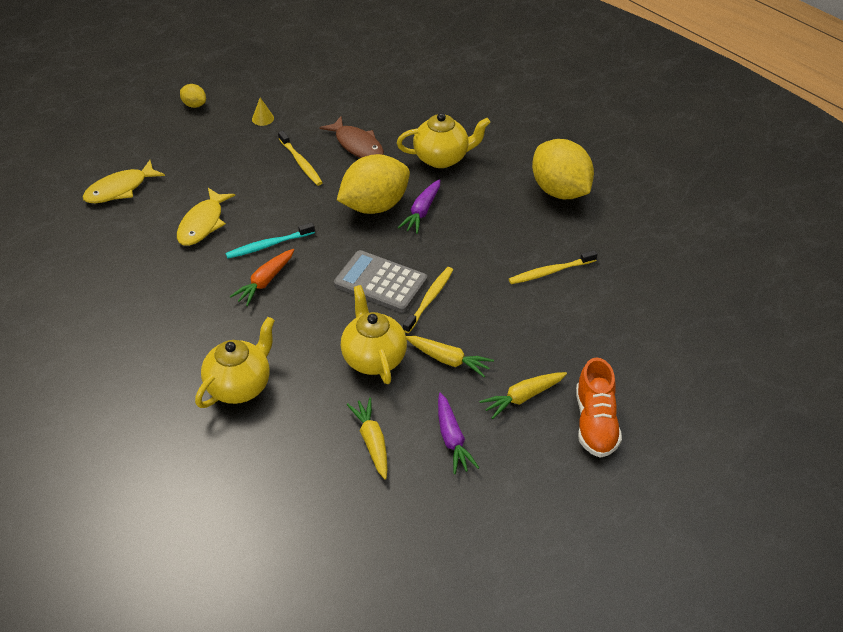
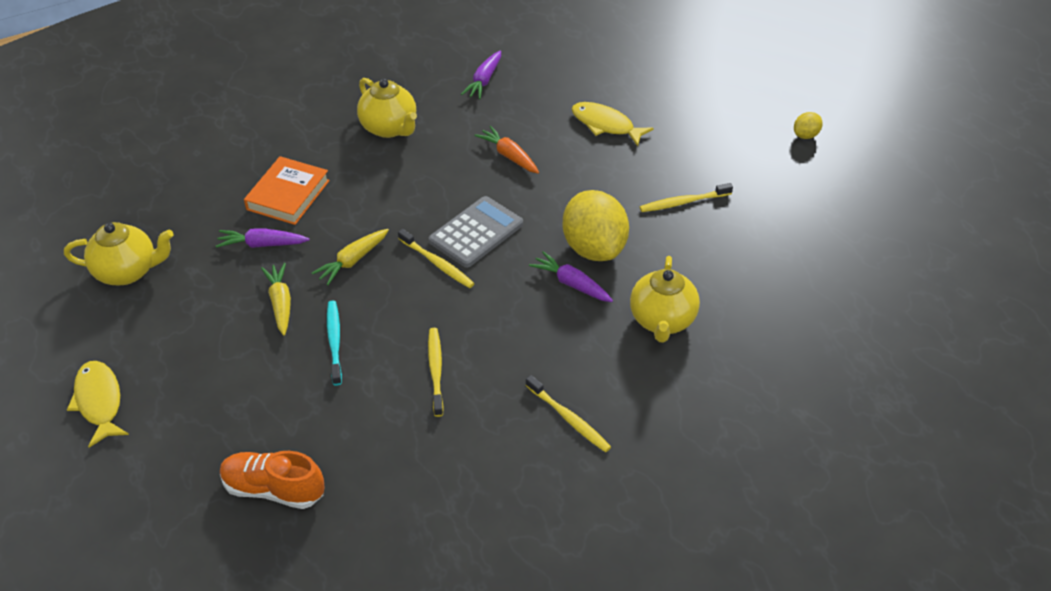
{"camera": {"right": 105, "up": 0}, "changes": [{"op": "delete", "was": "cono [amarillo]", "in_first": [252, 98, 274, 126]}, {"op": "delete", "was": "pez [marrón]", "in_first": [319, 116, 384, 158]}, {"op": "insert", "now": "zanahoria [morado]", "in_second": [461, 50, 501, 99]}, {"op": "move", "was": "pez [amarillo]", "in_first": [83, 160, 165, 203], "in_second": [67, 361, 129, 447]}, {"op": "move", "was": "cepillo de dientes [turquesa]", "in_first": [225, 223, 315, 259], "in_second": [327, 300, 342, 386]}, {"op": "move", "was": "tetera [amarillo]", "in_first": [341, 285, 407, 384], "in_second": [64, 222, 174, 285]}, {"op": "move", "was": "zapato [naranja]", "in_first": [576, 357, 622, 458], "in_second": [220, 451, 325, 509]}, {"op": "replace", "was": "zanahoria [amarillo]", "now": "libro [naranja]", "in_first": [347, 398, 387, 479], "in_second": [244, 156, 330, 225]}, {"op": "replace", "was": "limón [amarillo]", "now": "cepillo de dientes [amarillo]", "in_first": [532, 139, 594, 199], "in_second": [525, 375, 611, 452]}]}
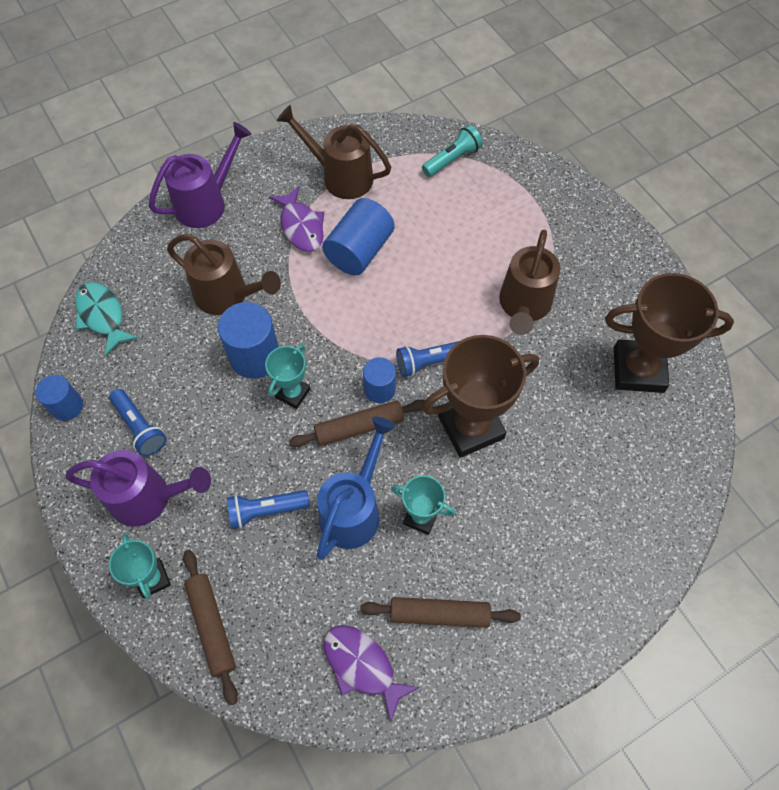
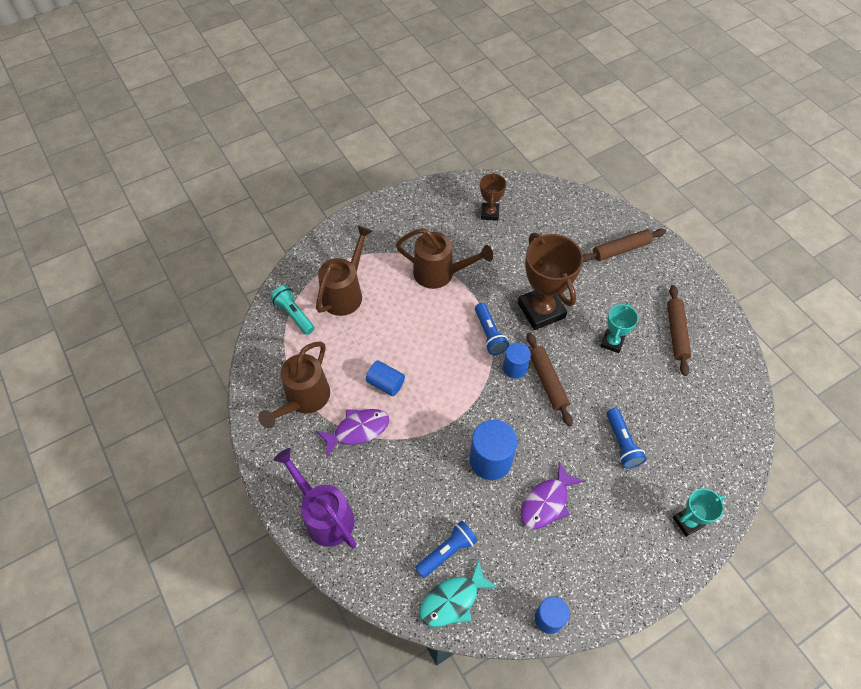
{"camera": {"right": -90, "up": -5}, "changes": [{"op": "delete", "was": "regadera [morado]", "in_first": [65, 450, 211, 527]}, {"op": "delete", "was": "trofeo [turquesa]", "in_first": [265, 344, 310, 409]}, {"op": "delete", "was": "regadera [azul]", "in_first": [317, 417, 396, 560]}, {"op": "move", "was": "lámpara de mano [azul]", "in_first": [109, 389, 167, 456], "in_second": [415, 520, 478, 578]}, {"op": "move", "was": "regadera [marrón]", "in_first": [167, 234, 281, 315], "in_second": [316, 225, 373, 316]}, {"op": "move", "was": "rodillo [marrón]", "in_first": [183, 550, 238, 705], "in_second": [583, 228, 666, 262]}, {"op": "move", "was": "pez [morado]", "in_first": [324, 625, 420, 722], "in_second": [521, 462, 584, 529]}, {"op": "resize", "was": "cilindro [azul]", "in_first": [322, 198, 395, 275], "in_second": [366, 360, 405, 396], "ratio": 0.61}, {"op": "resize", "was": "trofeo [marrón]", "in_first": [605, 273, 734, 393], "in_second": [480, 172, 506, 221], "ratio": 0.53}]}
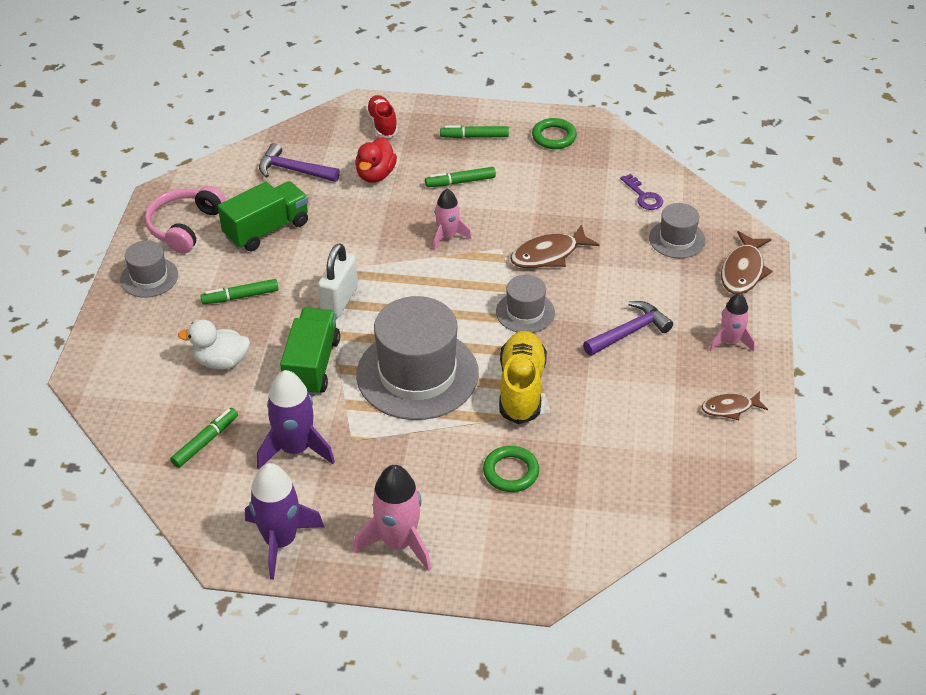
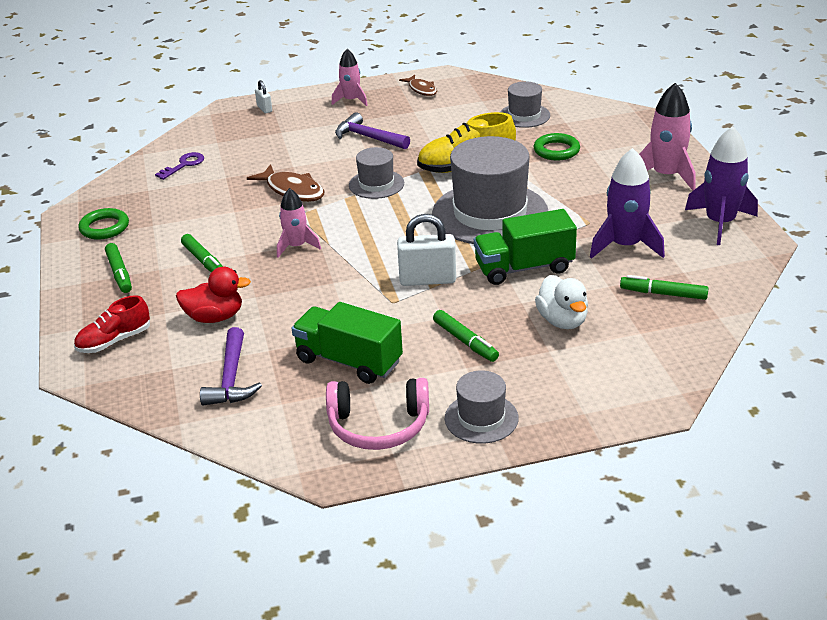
{"camera": {"right": -110, "up": -10}, "changes": [{"op": "move", "was": "sombrero [gris]", "in_first": [649, 203, 706, 258], "in_second": [500, 81, 550, 128]}, {"op": "replace", "was": "pez [marrón]", "now": "candado [blanco]", "in_first": [721, 231, 773, 294], "in_second": [255, 80, 272, 113]}]}
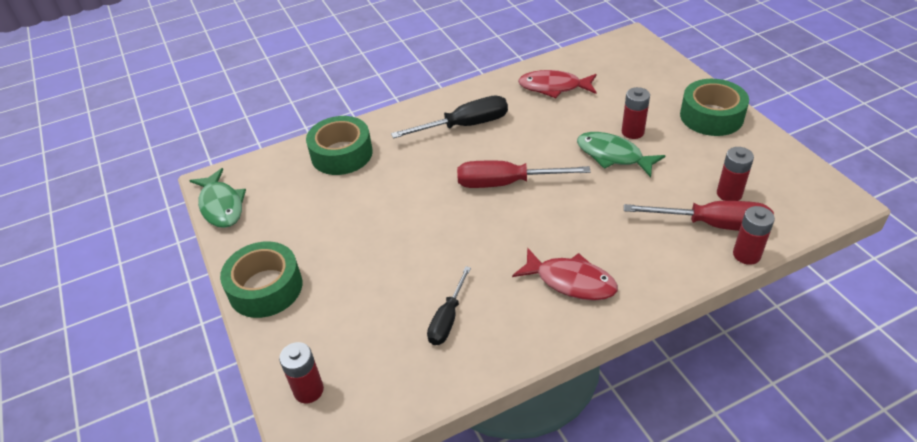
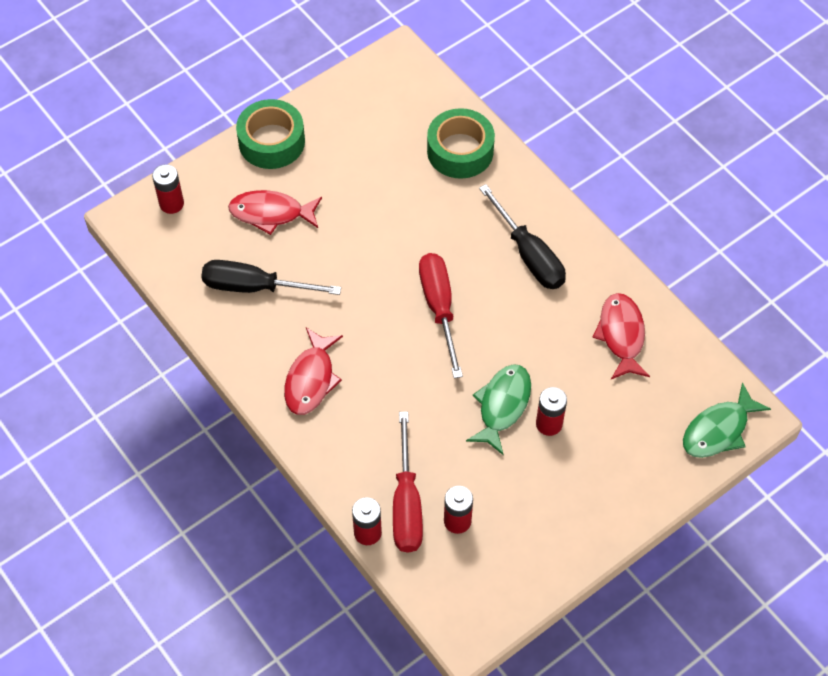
{"camera": {"right": 75, "up": 15}, "changes": [{"op": "delete", "was": "cinta adhesiva [verde]", "in_first": [680, 79, 749, 136]}, {"op": "insert", "now": "pez [rojo]", "in_second": [228, 190, 322, 235]}, {"op": "move", "was": "pez [verde]", "in_first": [189, 168, 246, 228], "in_second": [683, 382, 771, 458]}, {"op": "resize", "was": "destornillador [negro]", "in_first": [427, 266, 471, 345], "in_second": [201, 260, 341, 295], "ratio": 1.57}]}
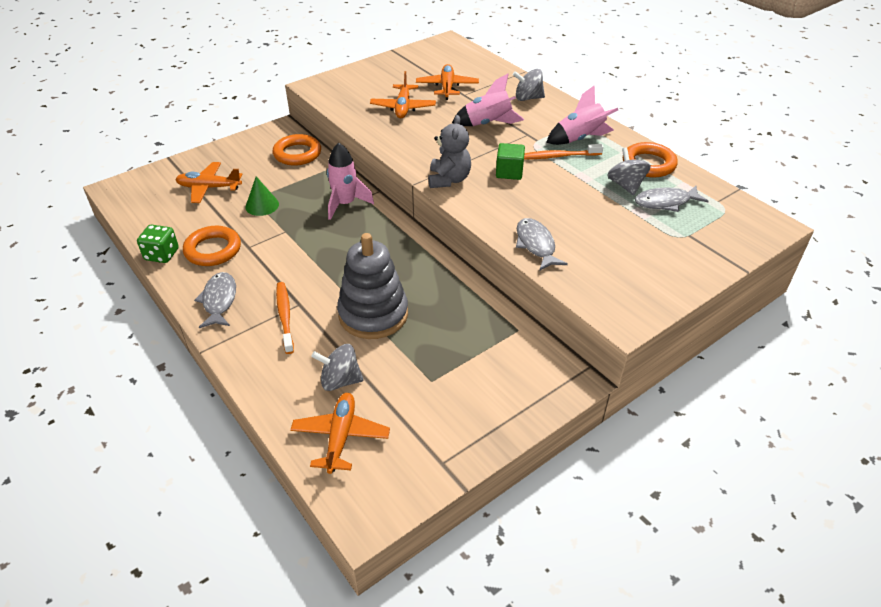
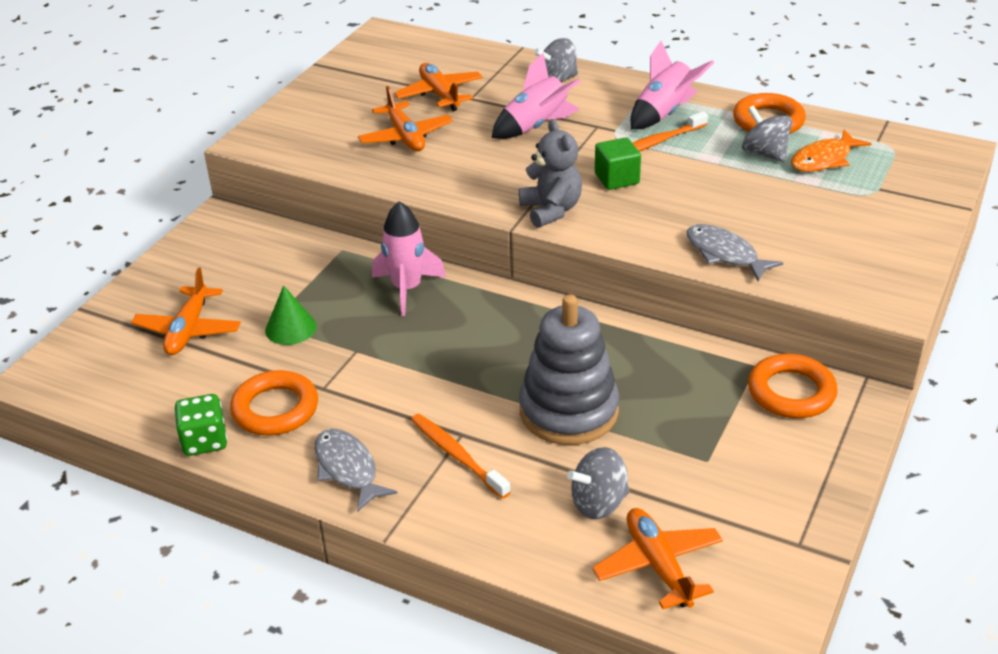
{"camera": {"right": -25, "up": -5}, "changes": [{"op": "move", "was": "anillo [naranja]", "in_first": [273, 134, 321, 166], "in_second": [748, 354, 838, 418]}, {"op": "recolor", "was": "pez [gris]", "now": "pez [naranja]", "in_first": [635, 186, 709, 212], "in_second": [791, 130, 872, 172]}, {"op": "rotate", "was": "avión [naranja]", "in_first": [175, 162, 243, 203], "in_second": [131, 267, 241, 355], "clockwise": -60}]}
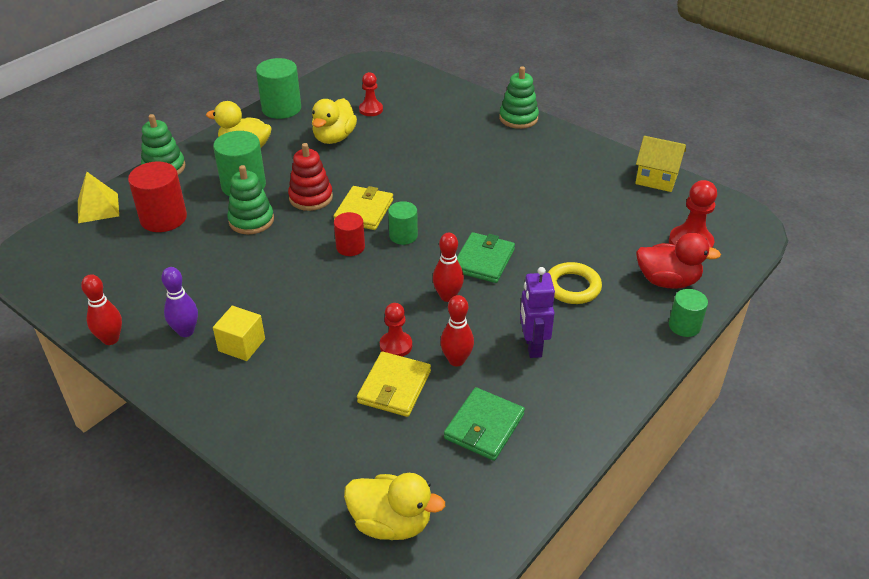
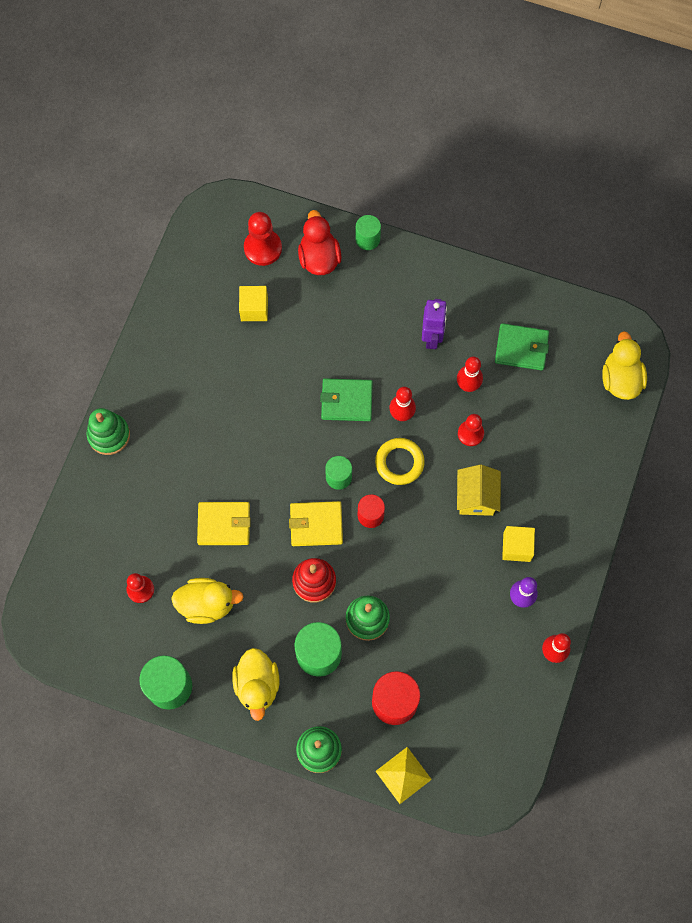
{"camera": {"right": -110, "up": 30}, "changes": [{"op": "insert", "now": "cubo [amarillo]", "in_second": [239, 286, 268, 321]}, {"op": "move", "was": "cartera [amarillo]", "in_first": [357, 352, 431, 417], "in_second": [197, 502, 251, 545]}, {"op": "move", "was": "anillo [amarillo]", "in_first": [548, 262, 602, 304], "in_second": [375, 438, 425, 485]}, {"op": "move", "was": "casa [amarillo]", "in_first": [635, 136, 686, 192], "in_second": [457, 465, 501, 516]}, {"op": "rotate", "was": "robot [morado]", "in_first": [520, 267, 555, 358], "in_second": [422, 299, 447, 349], "clockwise": -60}]}
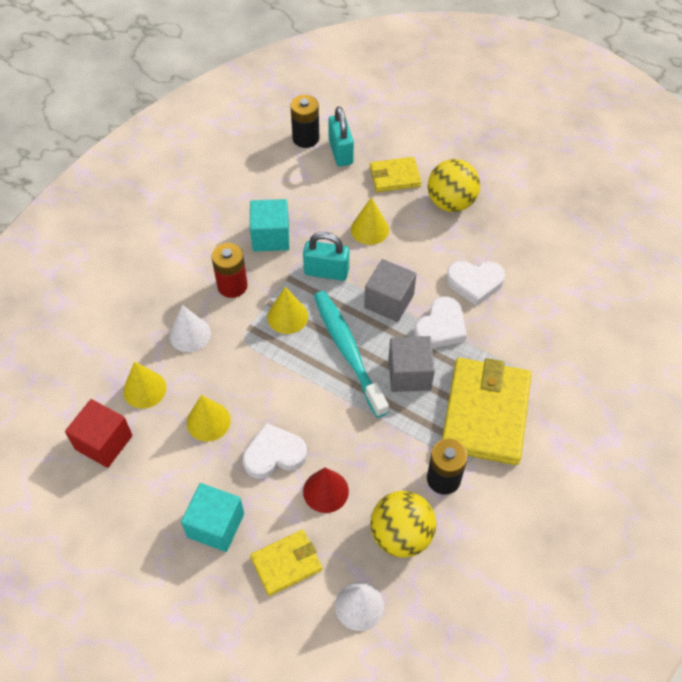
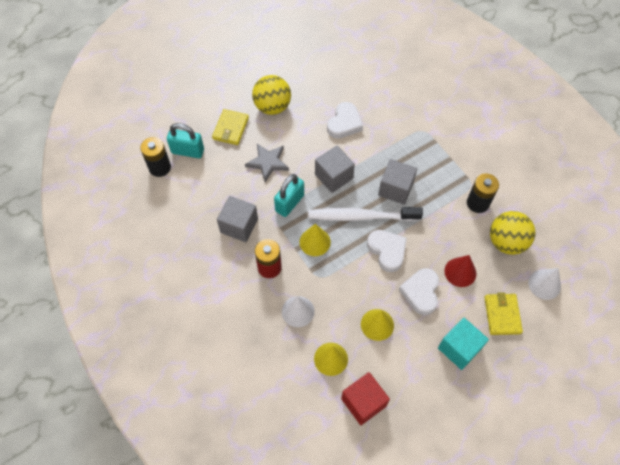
{"camera": {"right": -65, "up": 5}, "changes": [{"op": "delete", "was": "cartera [amarillo]", "in_first": [442, 358, 532, 465]}, {"op": "move", "was": "corazón [blanco]", "in_first": [414, 297, 467, 348], "in_second": [367, 230, 407, 272]}, {"op": "replace", "was": "cono [amarillo]", "now": "estrella [gris]", "in_first": [351, 197, 389, 245], "in_second": [245, 144, 289, 182]}, {"op": "recolor", "was": "cubo [turquesa]", "now": "cubo [gris]", "in_first": [250, 199, 289, 252], "in_second": [217, 196, 258, 242]}, {"op": "recolor", "was": "cepillo de dientes [turquesa]", "now": "cepillo de dientes [blanco]", "in_first": [314, 291, 389, 418], "in_second": [308, 207, 423, 221]}]}
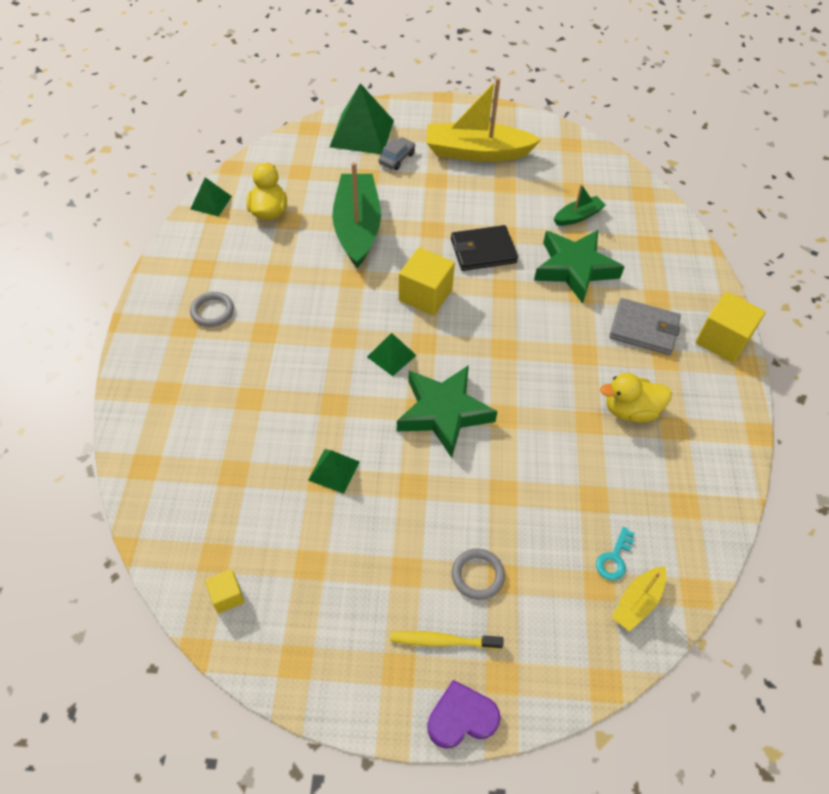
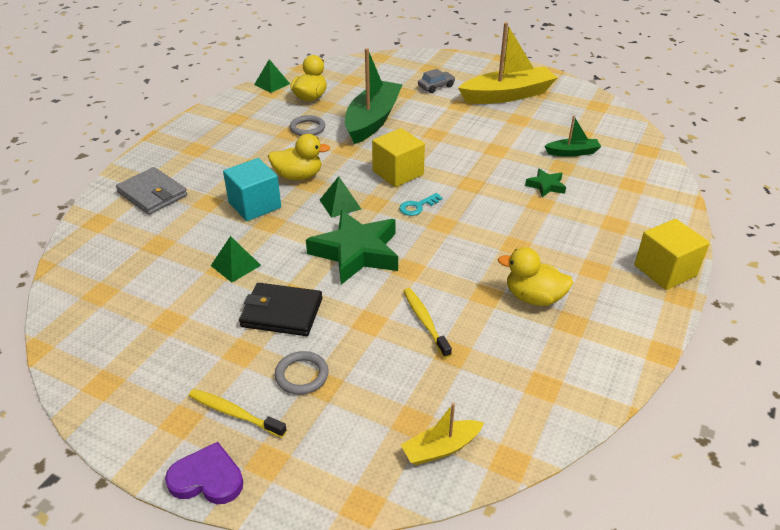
{"camera": {"right": 25, "up": -15}, "changes": [{"op": "delete", "was": "cubo [amarillo]", "in_first": [205, 569, 245, 614]}, {"op": "delete", "was": "pirámide [verde]", "in_first": [330, 83, 394, 155]}, {"op": "insert", "now": "cubo [turquesa]", "in_second": [223, 158, 281, 221]}, {"op": "insert", "now": "pato [amarillo]", "in_second": [268, 134, 330, 180]}, {"op": "insert", "now": "cepillo de dientes [amarillo]", "in_second": [404, 288, 452, 358]}, {"op": "move", "was": "anillo [gris]", "in_first": [190, 292, 234, 327], "in_second": [290, 115, 325, 136]}, {"op": "move", "was": "cartera [negro]", "in_first": [451, 225, 518, 271], "in_second": [239, 283, 322, 336]}, {"op": "move", "was": "llave [turquesa]", "in_first": [596, 527, 635, 581], "in_second": [399, 193, 442, 216]}, {"op": "move", "was": "cartera [gris]", "in_first": [609, 298, 681, 355], "in_second": [116, 167, 188, 215]}, {"op": "rotate", "was": "barco [amarillo]", "in_first": [426, 78, 542, 162], "in_second": [458, 22, 558, 104], "clockwise": 135}, {"op": "resize", "was": "estrella [verde]", "in_first": [534, 230, 624, 304], "in_second": [525, 168, 566, 197], "ratio": 0.47}]}
